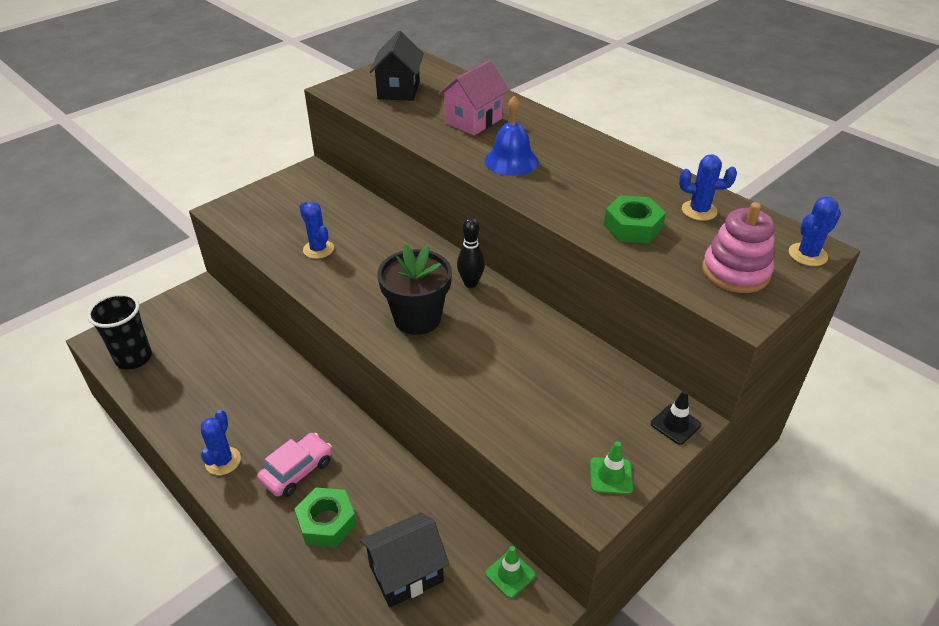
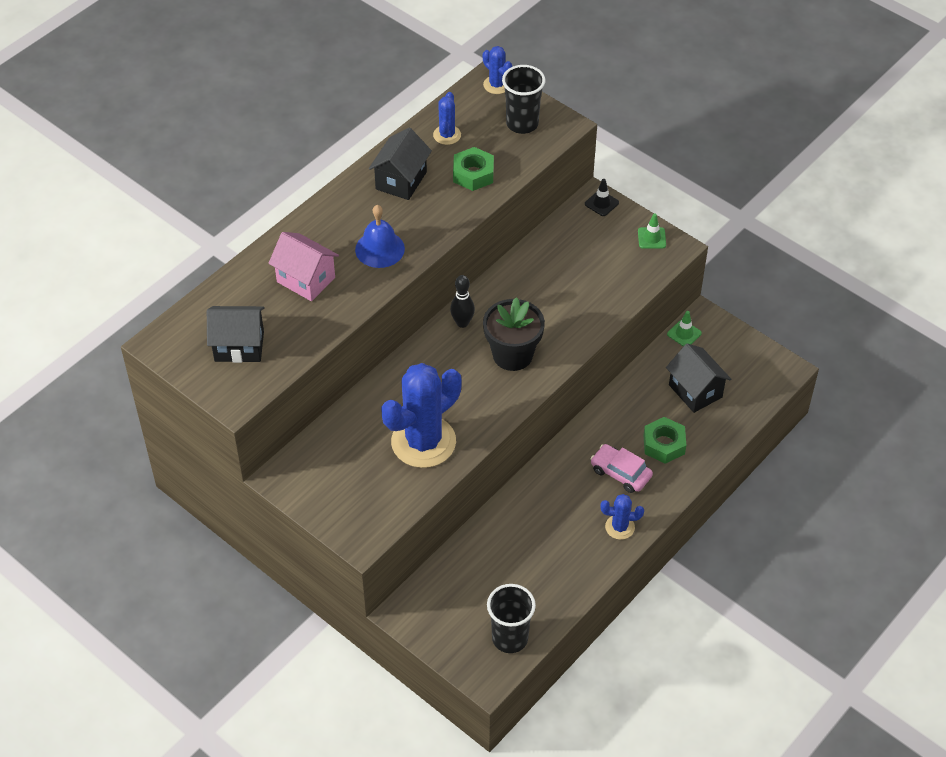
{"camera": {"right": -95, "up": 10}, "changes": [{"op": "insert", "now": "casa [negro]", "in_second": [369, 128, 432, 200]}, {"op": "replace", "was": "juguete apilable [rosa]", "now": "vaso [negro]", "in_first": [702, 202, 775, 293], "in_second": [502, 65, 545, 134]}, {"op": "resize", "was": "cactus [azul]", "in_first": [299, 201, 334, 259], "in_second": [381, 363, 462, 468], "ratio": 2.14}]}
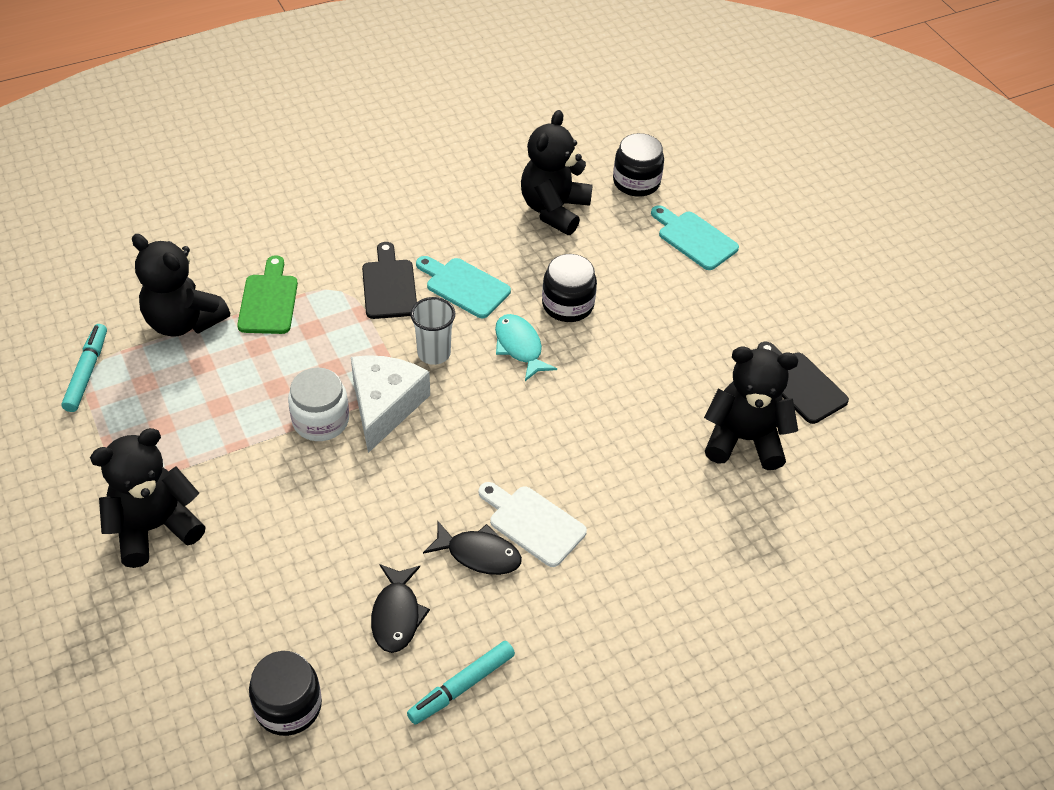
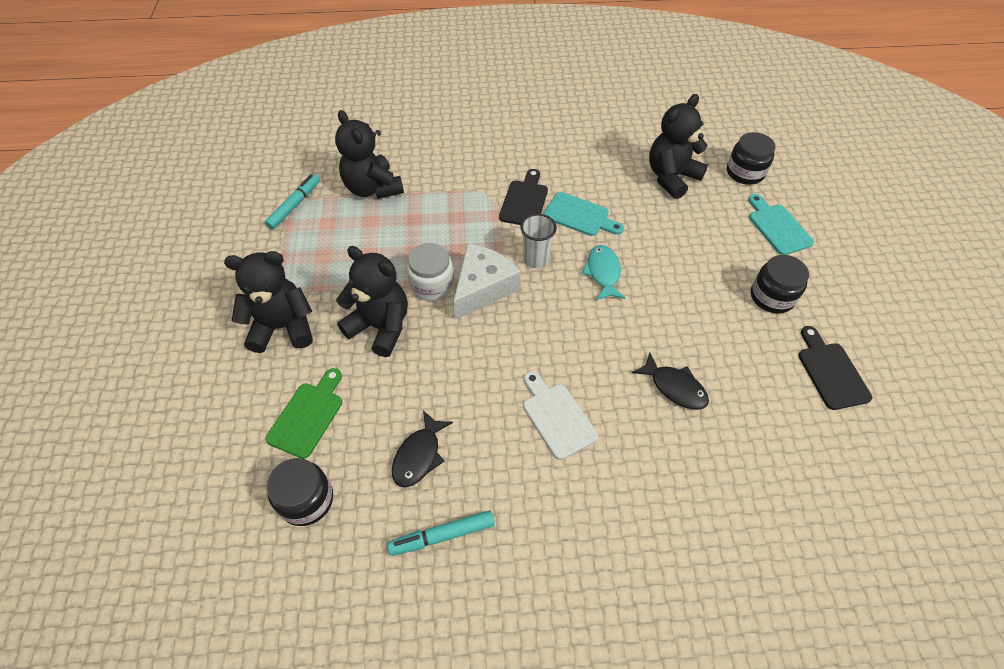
{"camera": {"right": 25, "up": 5}, "changes": [{"op": "move", "was": "tabla de cortar [verde]", "in_first": [237, 255, 298, 334], "in_second": [265, 368, 342, 459]}, {"op": "move", "was": "pez [negro]", "in_first": [423, 521, 522, 575], "in_second": [632, 352, 709, 410]}, {"op": "move", "was": "tarro [negro]", "in_first": [542, 254, 597, 322], "in_second": [751, 255, 809, 313]}, {"op": "move", "was": "osito [negro]", "in_first": [704, 347, 798, 470], "in_second": [336, 246, 408, 357]}, {"op": "rotate", "was": "tabla de cortar [turquesa]", "in_first": [416, 256, 511, 318], "in_second": [543, 192, 624, 236], "clockwise": 150}]}
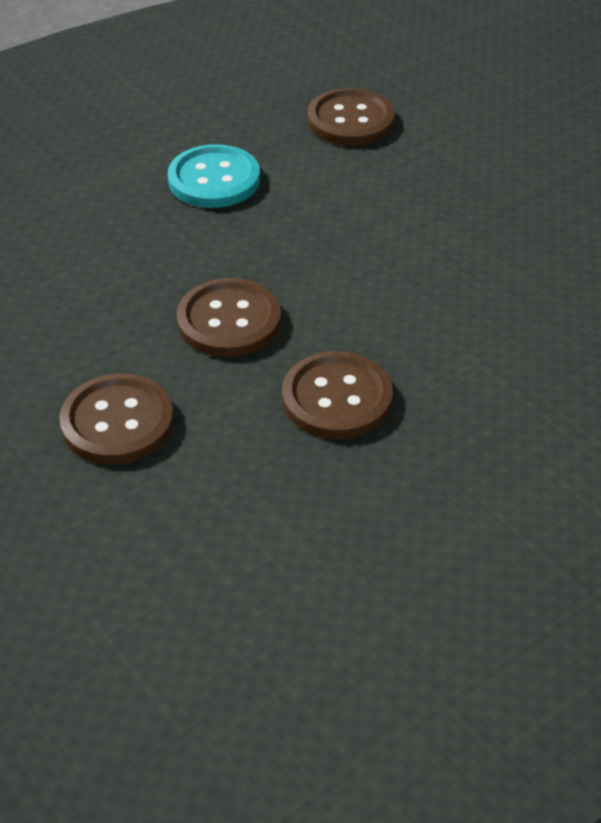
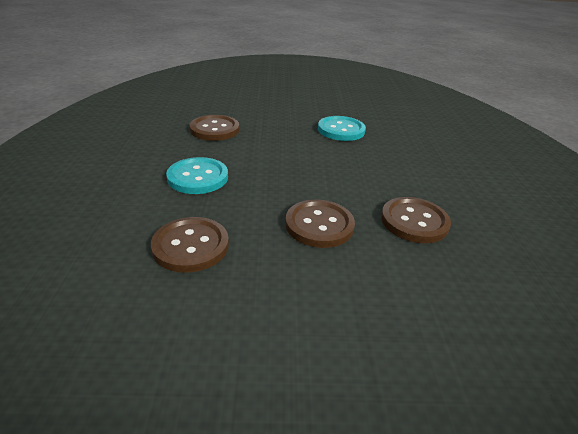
{"camera": {"right": -55, "up": -10}, "changes": [{"op": "insert", "now": "botón [turquesa]", "in_second": [318, 116, 366, 141]}, {"op": "move", "was": "botón [marrón]", "in_first": [59, 374, 174, 464], "in_second": [151, 217, 229, 273]}]}
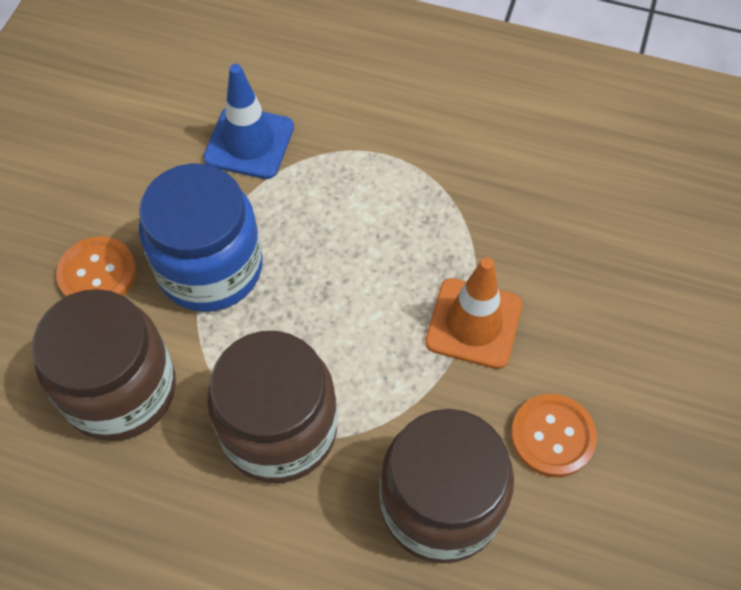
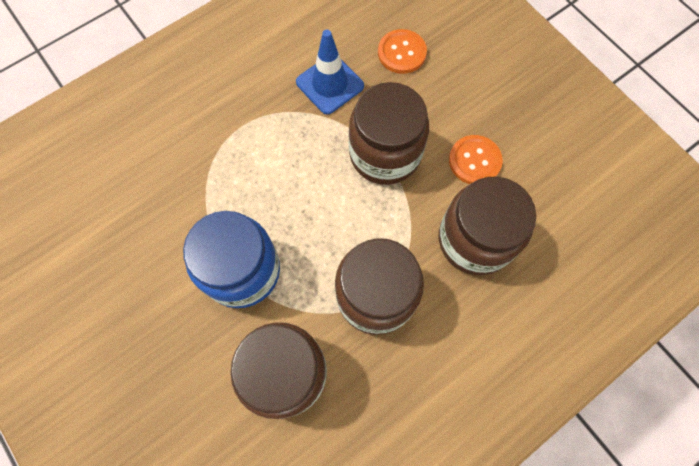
{"camera": {"right": -55, "up": 10}, "changes": [{"op": "move", "was": "botón [naranja]", "in_first": [56, 236, 136, 297], "in_second": [378, 29, 427, 74]}, {"op": "move", "was": "cono de tráfico [azul]", "in_first": [203, 64, 294, 179], "in_second": [296, 30, 364, 114]}, {"op": "replace", "was": "cono de tráfico [naranja]", "now": "tarro [marrón]", "in_first": [425, 257, 522, 369], "in_second": [349, 82, 429, 185]}]}
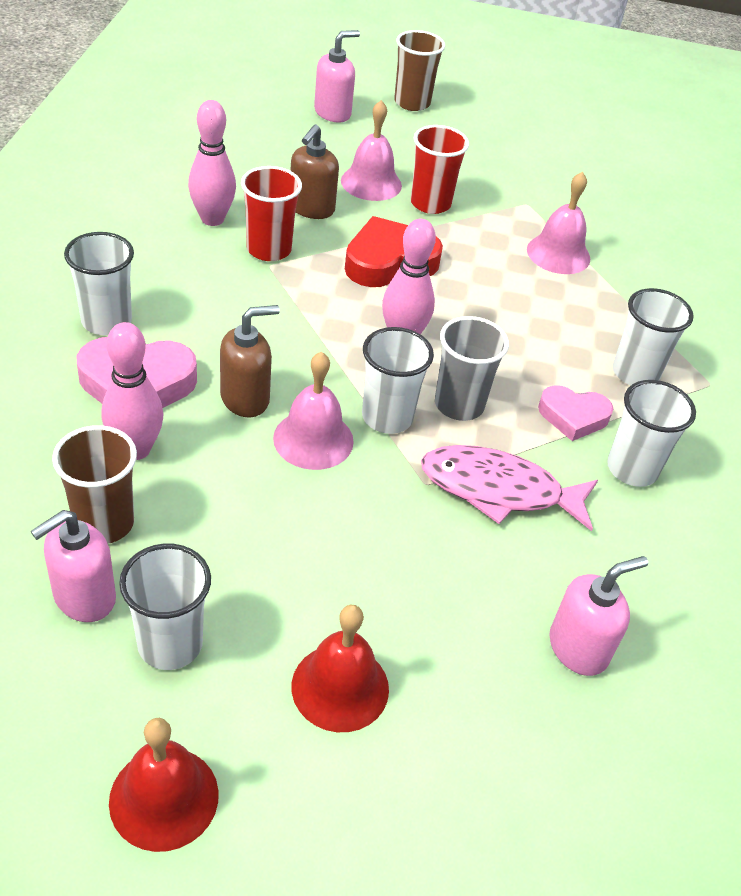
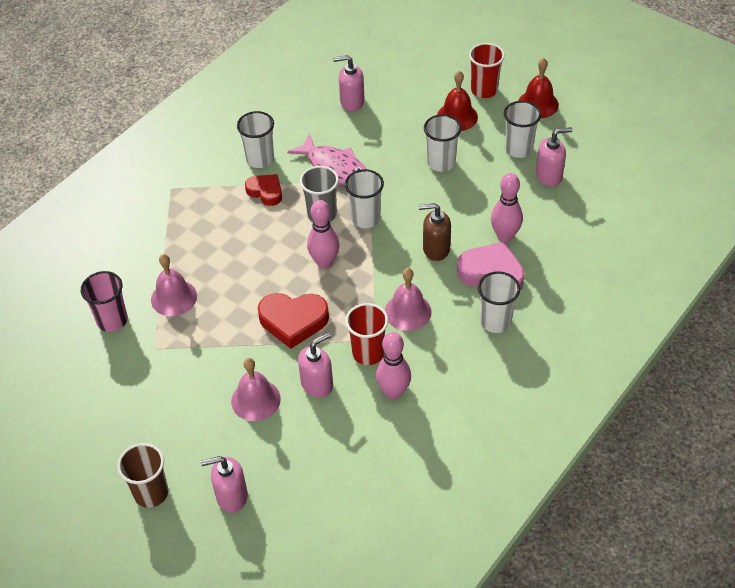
{"camera": {"right": -145, "up": 5}, "changes": [{"op": "delete", "was": "vaso [marrón]", "in_first": [52, 425, 137, 544]}, {"op": "insert", "now": "vaso [rosa]", "in_second": [81, 271, 128, 332]}, {"op": "move", "was": "campana [rosa]", "in_first": [273, 352, 354, 470], "in_second": [385, 268, 432, 331]}, {"op": "move", "was": "vaso [rojo]", "in_first": [411, 125, 469, 214], "in_second": [469, 43, 505, 98]}, {"op": "move", "was": "vaso [blanco]", "in_first": [613, 288, 694, 386], "in_second": [424, 114, 461, 172]}, {"op": "recolor", "was": "dispensador de jabón [marrón]", "now": "dispensador de jabón [rosa]", "in_first": [290, 125, 339, 219], "in_second": [298, 333, 333, 398]}, {"op": "recolor", "was": "corazón [rosa]", "now": "corazón [rojo]", "in_first": [538, 385, 613, 441], "in_second": [245, 174, 282, 206]}]}
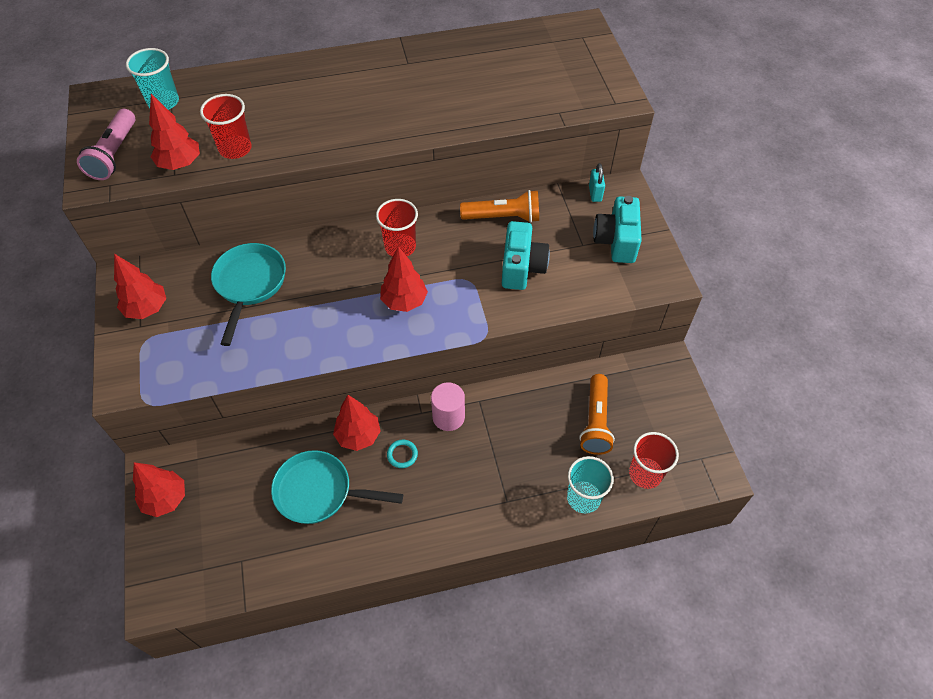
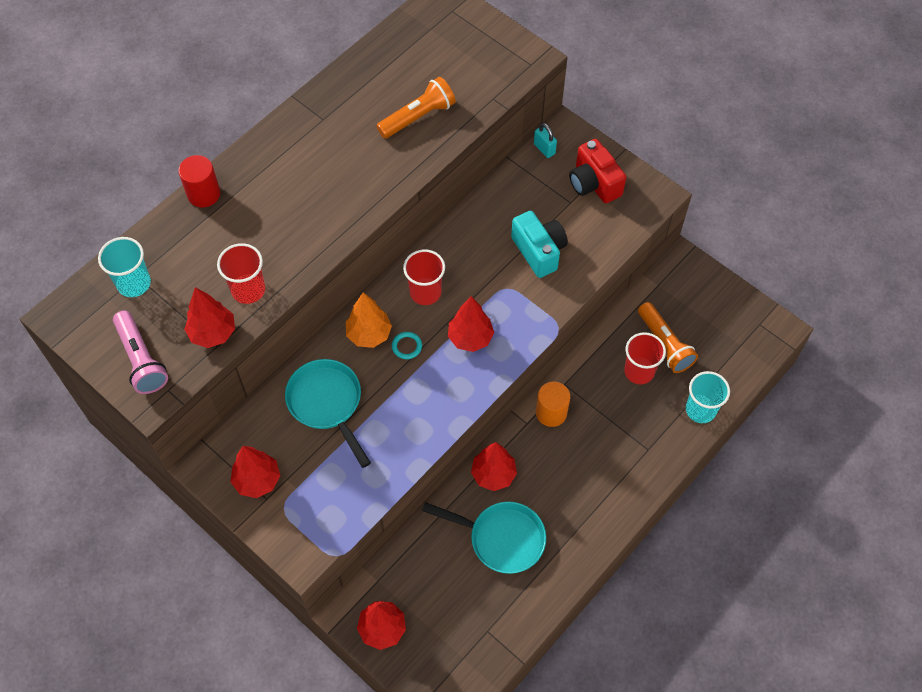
{"camera": {"right": -35, "up": 5}, "changes": [{"op": "insert", "now": "cilindro [rojo]", "in_second": [178, 155, 220, 207]}, {"op": "insert", "now": "árbol [naranja]", "in_second": [346, 292, 392, 348]}, {"op": "move", "was": "anillo [turquesa]", "in_first": [387, 440, 418, 468], "in_second": [392, 332, 422, 359]}, {"op": "move", "was": "lámpara de mano [naranja]", "in_first": [460, 190, 539, 223], "in_second": [376, 77, 456, 139]}, {"op": "move", "was": "vaso [rojo]", "in_first": [629, 432, 679, 489], "in_second": [624, 332, 666, 384]}, {"op": "recolor", "was": "cilindro [rosa]", "now": "cilindro [naranja]", "in_first": [431, 382, 465, 431], "in_second": [536, 382, 570, 427]}, {"op": "recolor", "was": "cámara [turquesa]", "now": "cámara [rojo]", "in_first": [593, 196, 642, 263], "in_second": [569, 139, 626, 203]}, {"op": "rotate", "was": "sartén [turquesa]", "in_first": [271, 450, 403, 524], "in_second": [422, 502, 546, 574], "clockwise": -135}]}
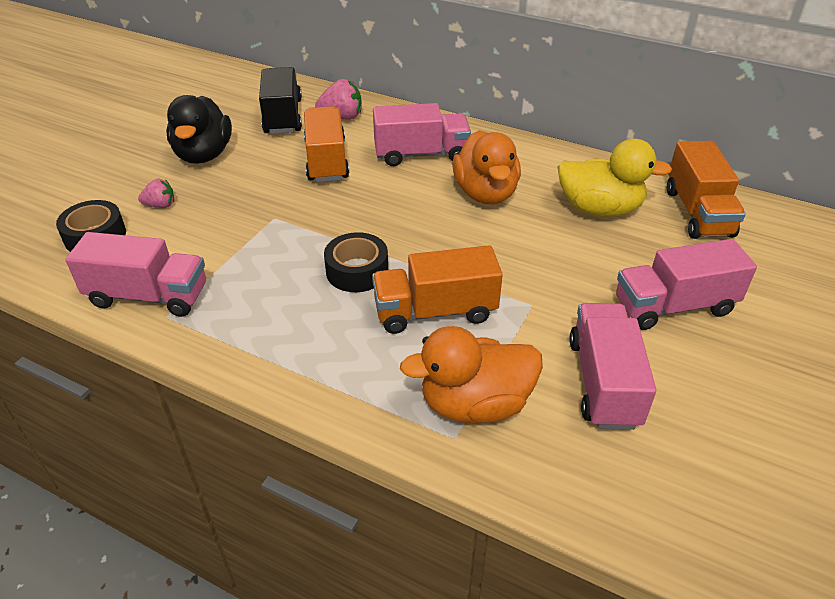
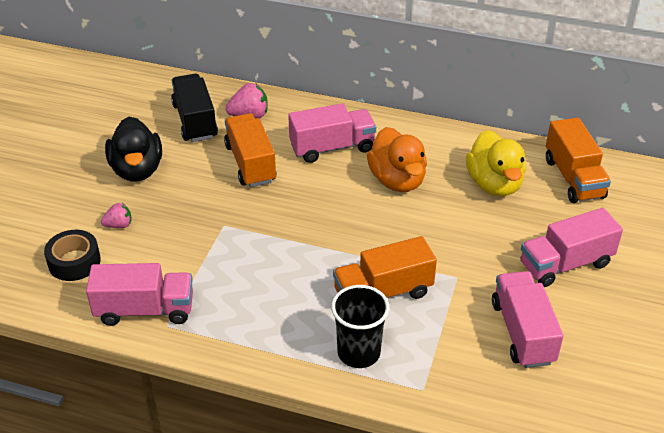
{"camera": {"right": -10, "up": 0}, "changes": [{"op": "delete", "was": "cinta adhesiva [negro]", "in_first": [324, 232, 388, 292]}, {"op": "delete", "was": "pato [naranja]", "in_first": [400, 326, 543, 423]}, {"op": "insert", "now": "vaso [negro]", "in_second": [331, 285, 390, 368]}, {"op": "rotate", "was": "pato [amarillo]", "in_first": [558, 139, 672, 217], "in_second": [466, 130, 526, 196], "clockwise": 75}]}
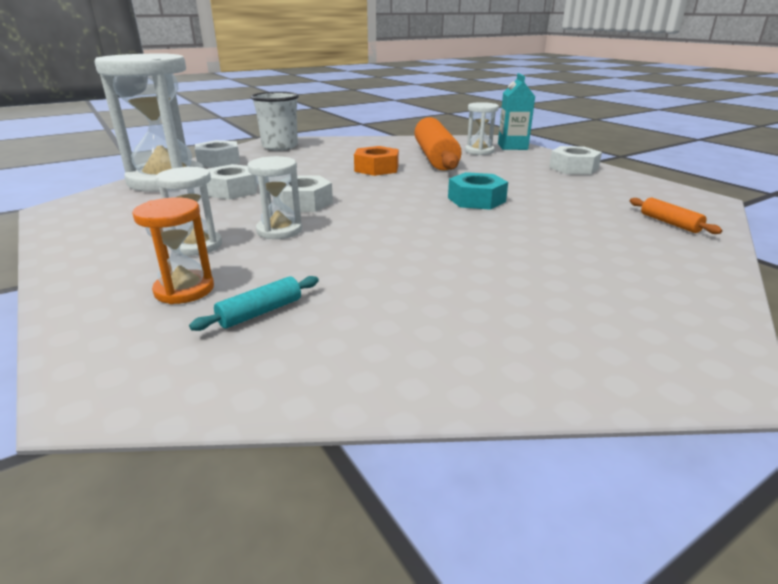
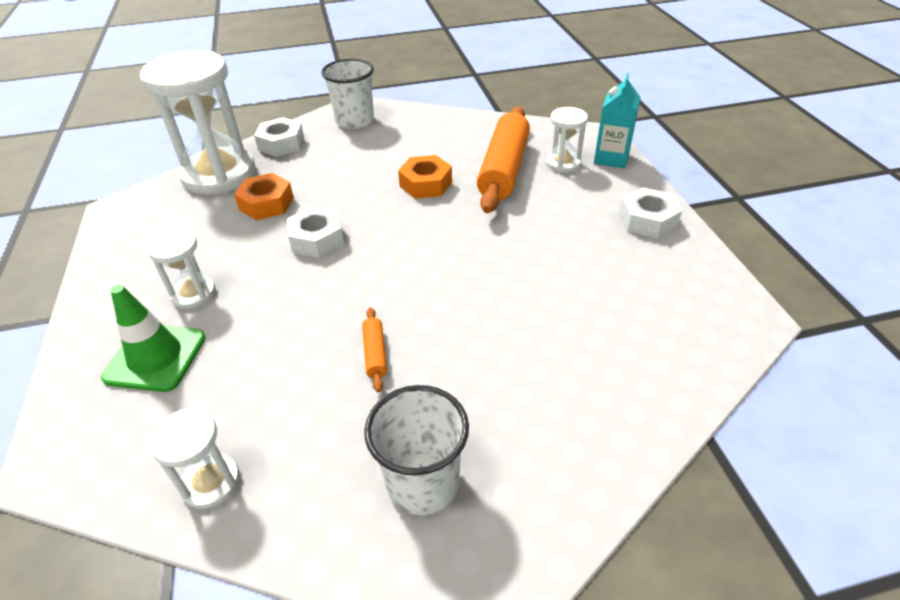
{"camera": {"right": 20, "up": 15}, "changes": [{"op": "delete", "was": "rodillo [turquesa]", "in_first": [189, 276, 319, 331]}, {"op": "delete", "was": "tuerca [turquesa]", "in_first": [448, 172, 508, 210]}, {"op": "insert", "now": "vaso [blanco]", "in_second": [364, 385, 469, 515]}, {"op": "move", "was": "reloj de arena [blanco]", "in_first": [247, 156, 302, 239], "in_second": [149, 409, 240, 509]}, {"op": "move", "was": "rodillo [naranja]", "in_first": [630, 198, 722, 234], "in_second": [362, 307, 387, 392]}, {"op": "replace", "was": "reloj de arena [naranja]", "now": "cono de tráfico [verde]", "in_first": [132, 197, 214, 304], "in_second": [101, 285, 206, 392]}, {"op": "recolor", "was": "tuerca [blanco]", "now": "tuerca [naranja]", "in_first": [207, 164, 258, 200], "in_second": [234, 173, 294, 220]}]}
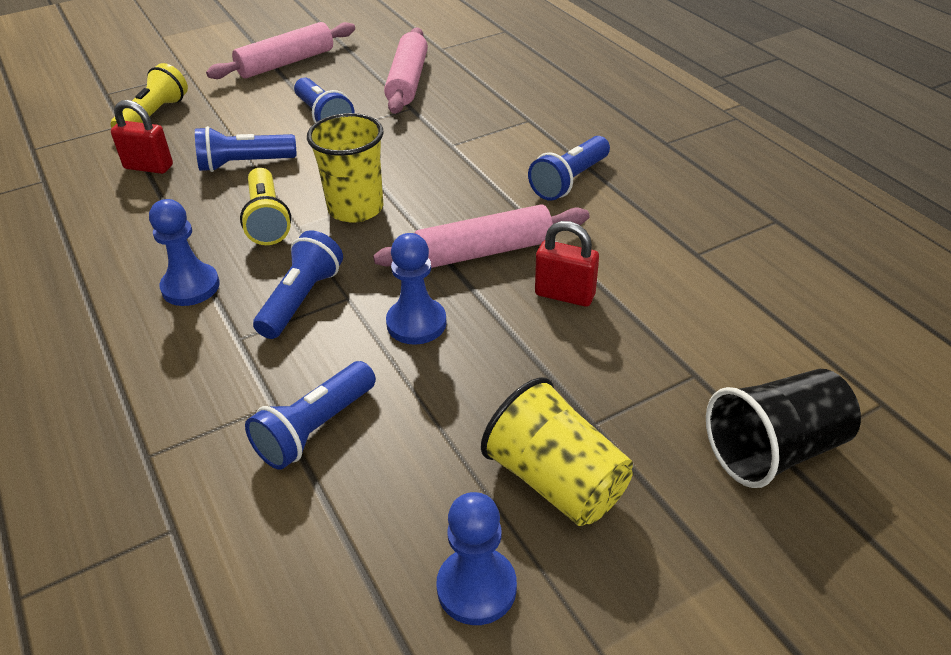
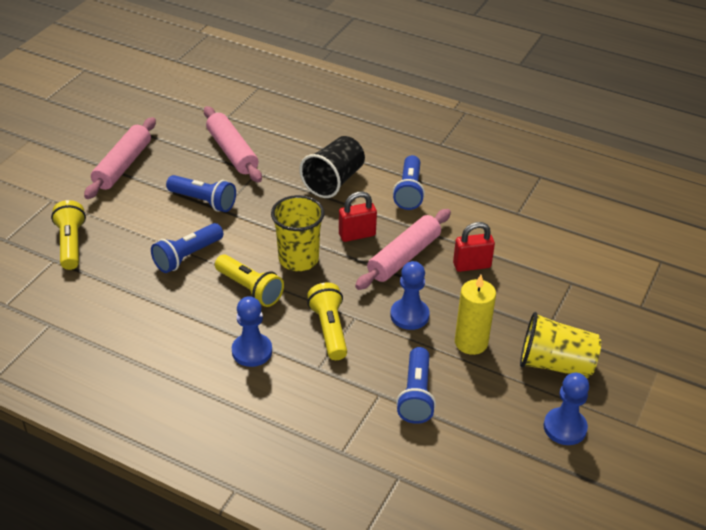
{"camera": {"right": -35, "up": 0}, "changes": [{"op": "insert", "now": "vela [amarillo]", "in_second": [455, 275, 496, 355]}, {"op": "move", "was": "candado [rojo]", "in_first": [111, 100, 173, 174], "in_second": [339, 191, 377, 242]}, {"op": "move", "was": "vaso [negro]", "in_first": [706, 369, 861, 488], "in_second": [299, 136, 365, 198]}, {"op": "recolor", "was": "lámpara de mano [azul]", "now": "lámpara de mano [amarillo]", "in_first": [253, 230, 343, 339], "in_second": [307, 282, 347, 360]}]}
